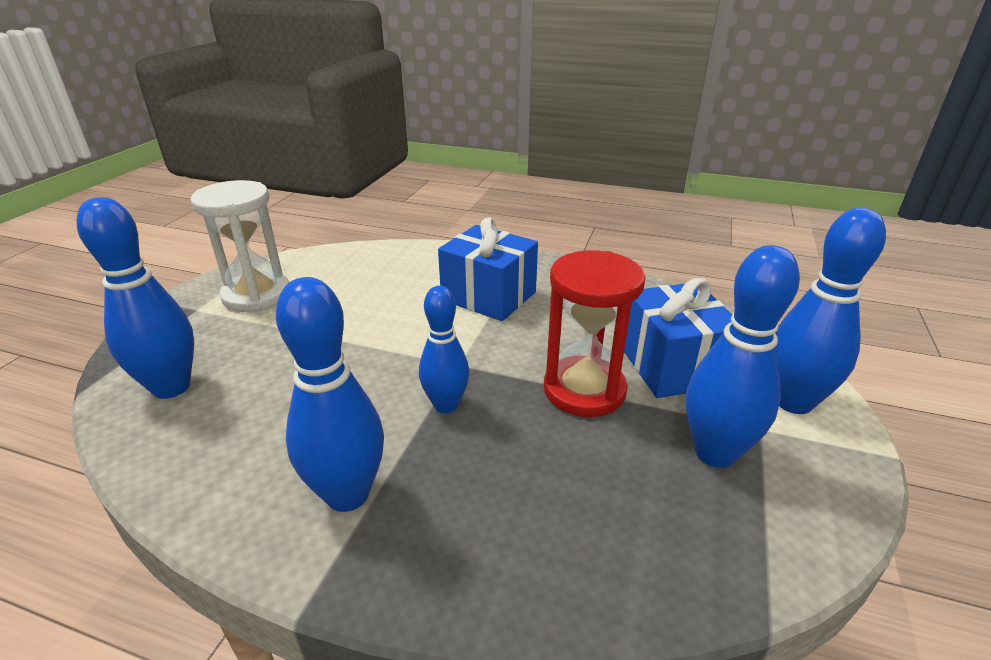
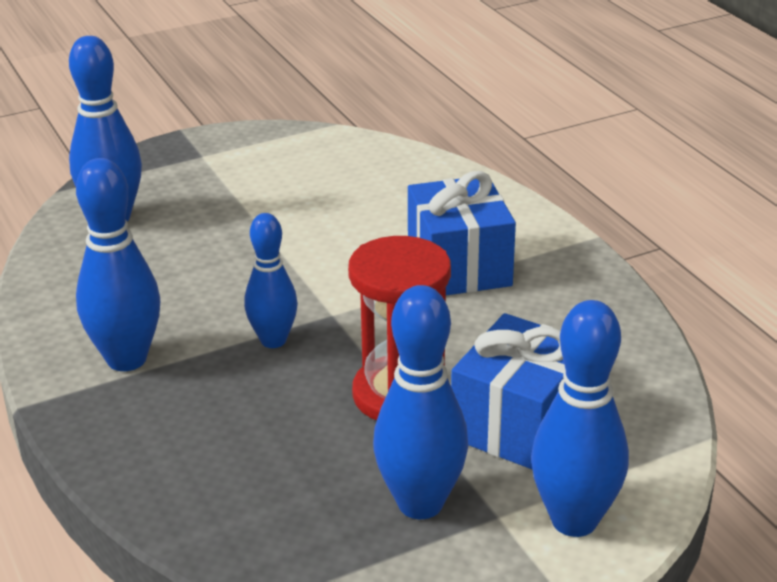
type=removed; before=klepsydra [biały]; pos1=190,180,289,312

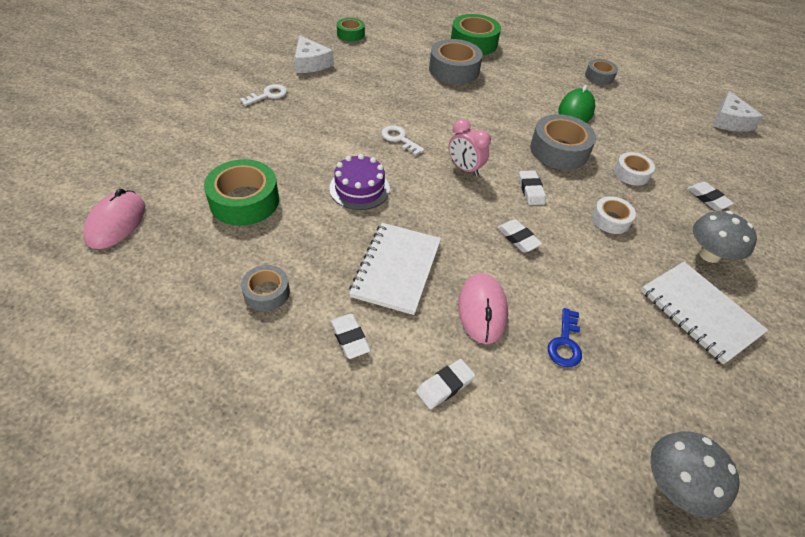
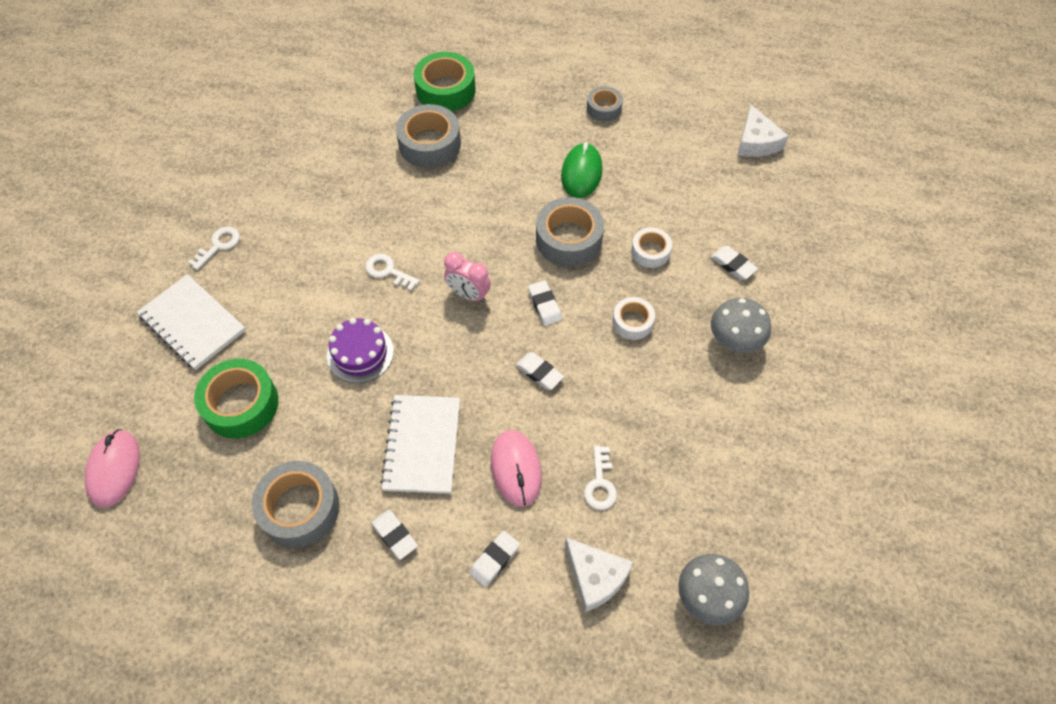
type=moved; before=zeszyt [biały]; pos1=641,262,768,364; pos2=137,274,246,370
type=resized; before=taśma klejąca [szary]; pos1=241,265,290,311; pos2=252,461,340,548; scale=1.73
type=moved; before=ser [biały]; pos1=294,35,334,73; pos2=565,537,633,612
type=recoloured; before=klucz [niebieski]; after=klucz [biały]; pos1=548,308,582,367; pos2=584,446,617,510
type=removed; before=taśma klejąca [zielony]; pos1=337,18,365,42

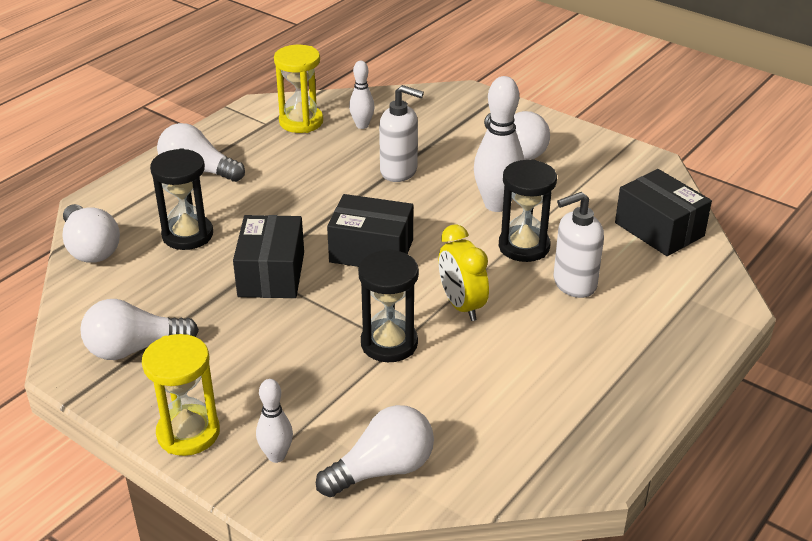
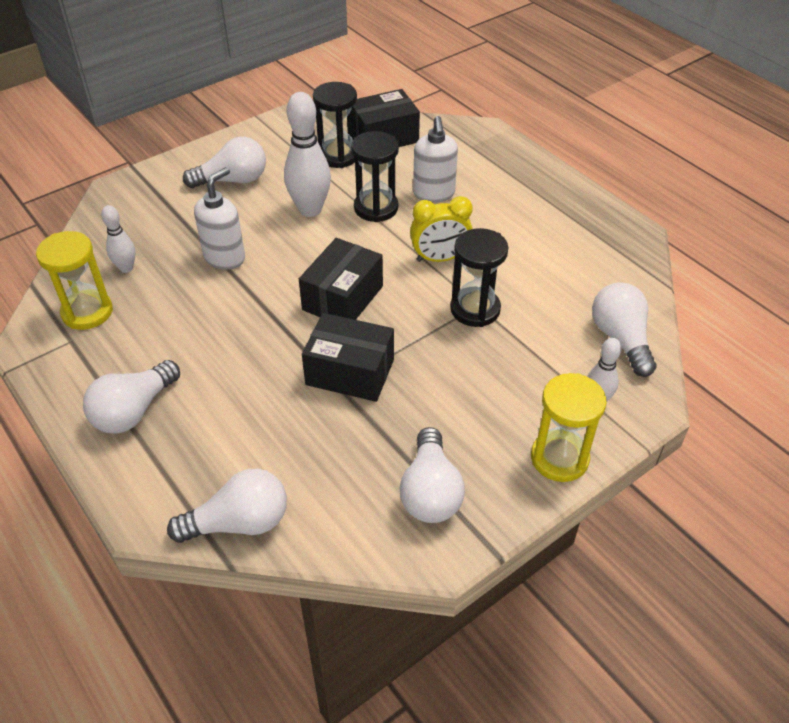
type=moved; before=klepsydra [czarny]; pos1=150,148,213,250; pos2=313,82,357,168

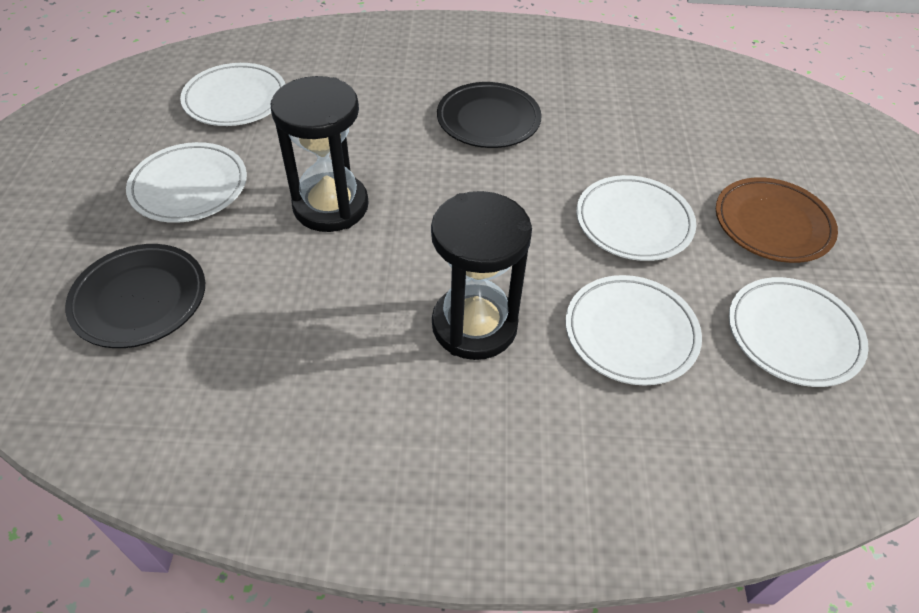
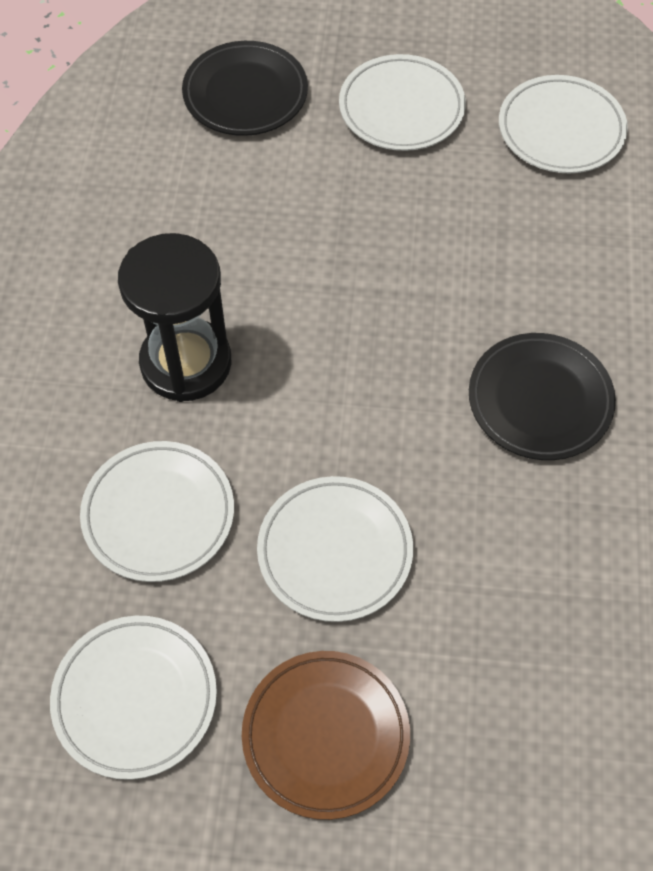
type=removed; before=klepsydra [czarny]; pos1=270,76,369,232

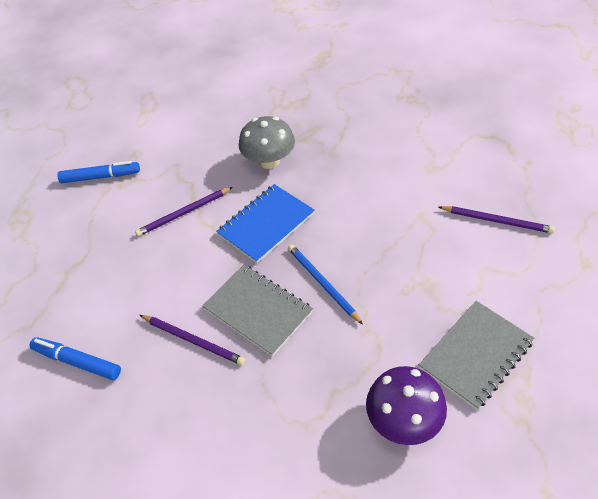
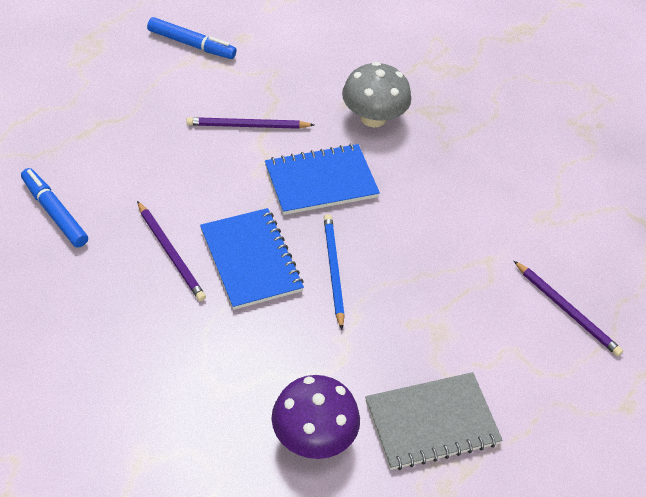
type=recoloured; before=zeszyt [szary]; after=zeszyt [niebieski]; pos1=202,265,313,357; pos2=200,208,304,310

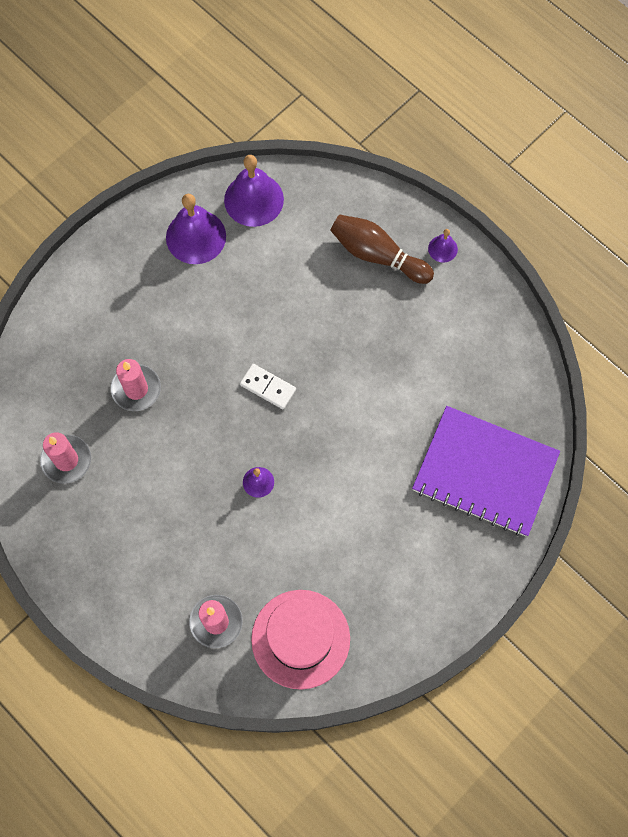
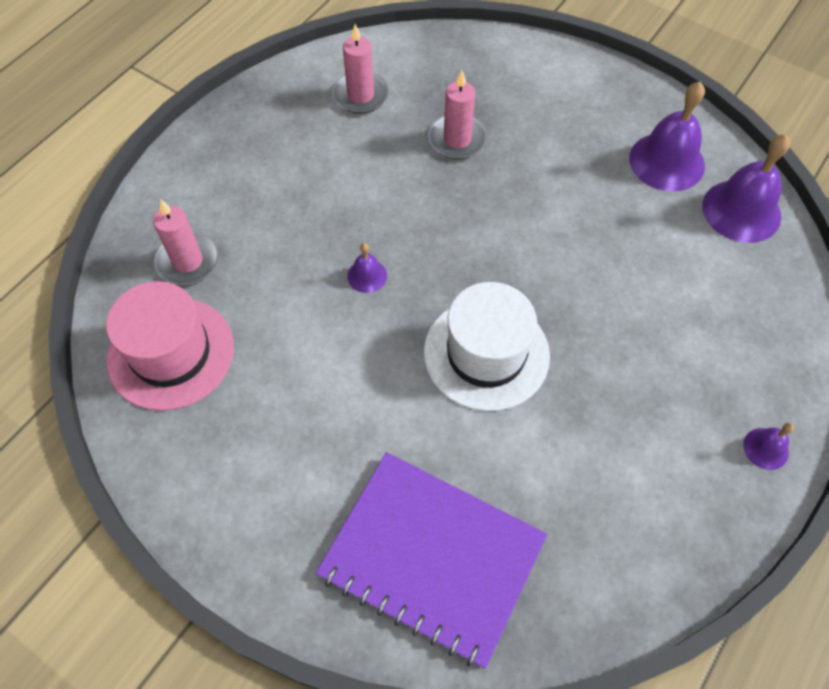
type=turned; before=zeszyt [fioletowy]; pos1=412,406,560,537; pos2=316,452,547,669; turn=-75
type=added; after=kapelusz [biały]; pos2=424,282,550,411
type=removed; before=kostka domina [biały]; pos1=240,364,296,409
type=removed; before=kręgiel [brązowy]; pos1=330,214,434,284

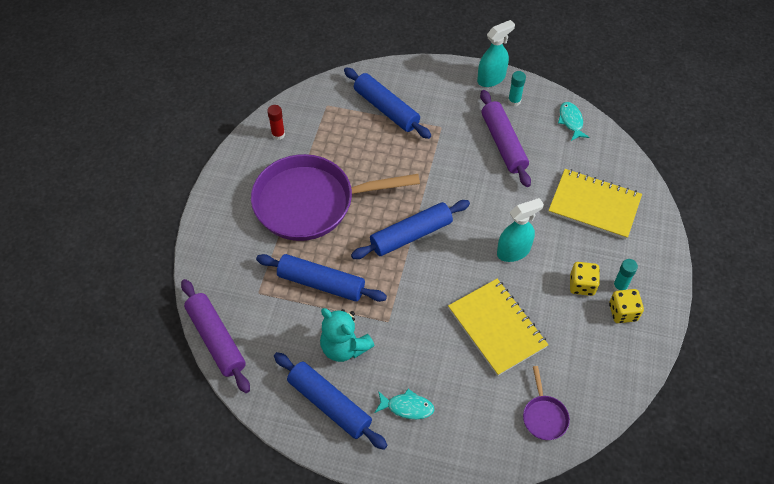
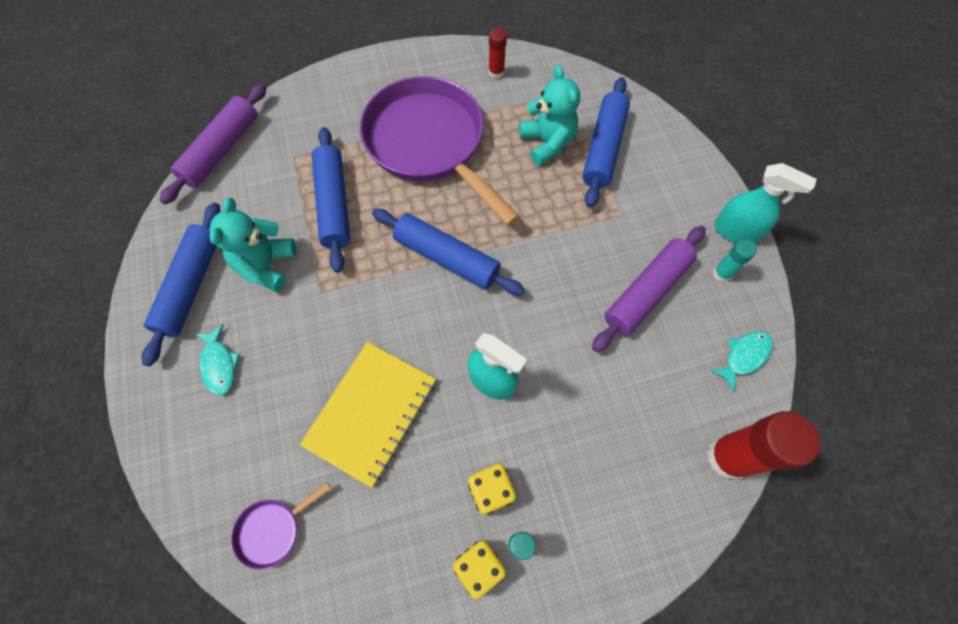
type=added; after=miś [turkusowy]; pos2=519,65,580,166
type=added; after=klej w sztyfcie [czerwony]; pos2=707,411,820,480
type=removed; before=zeszyt [żółty]; pos1=548,169,642,239

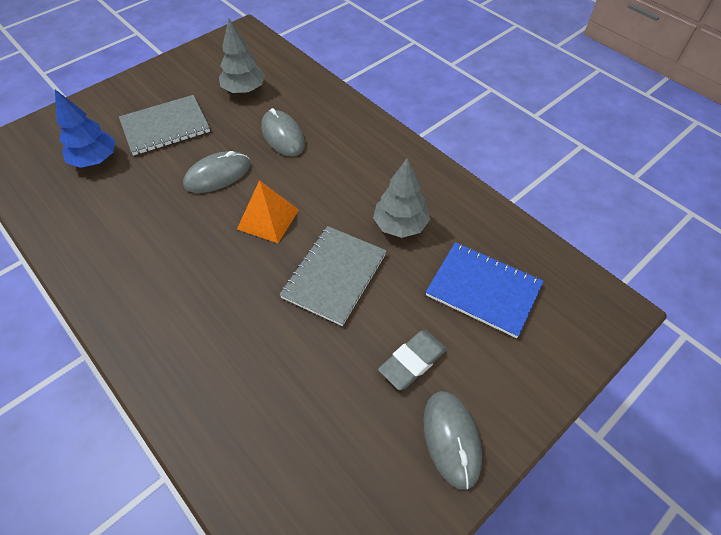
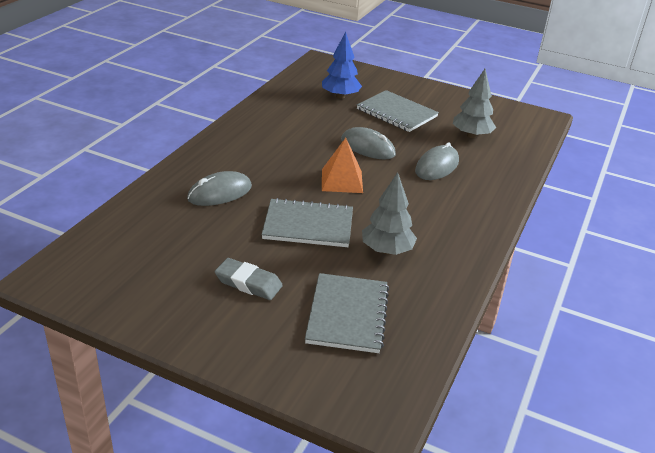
type=moved; before=myszka [szary]; pos1=423,391,482,490; pos2=187,171,252,206
type=recoloured; before=zeszyt [niebieski]; after=zeszyt [szary]; pos1=426,242,544,338; pos2=305,273,389,353

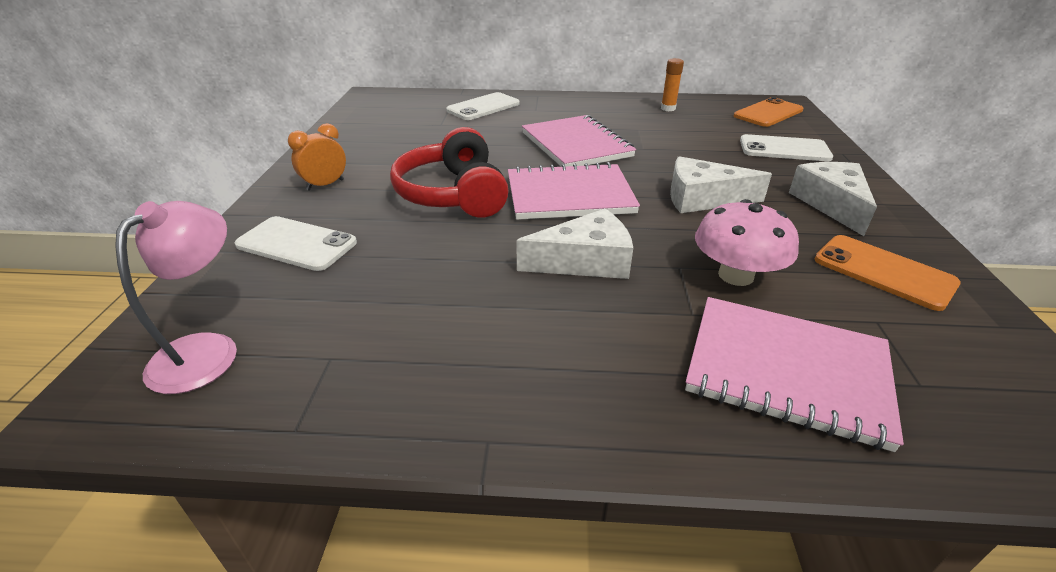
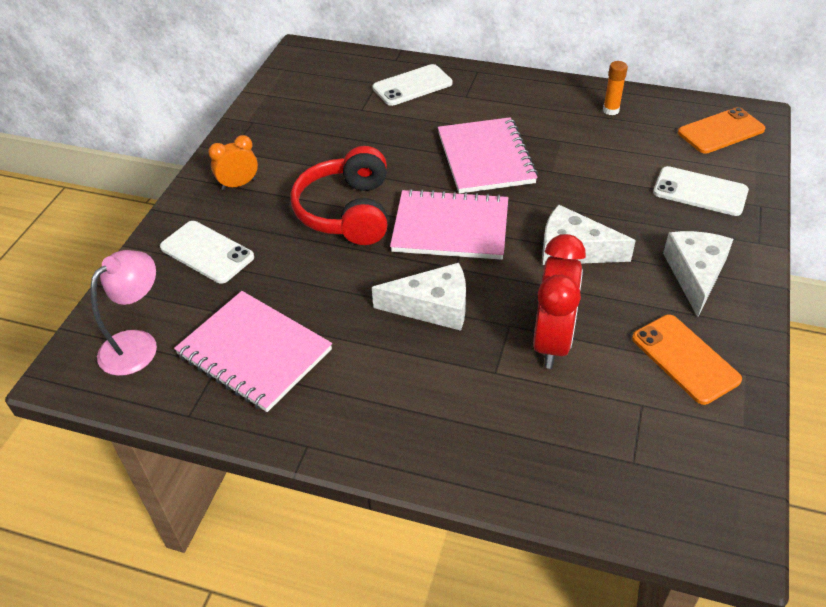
type=moved; before=zeszyt [różowy]; pos1=685,297,904,452; pos2=174,291,332,412
type=replaced; before=grzyb [różowy]; after=budzik [czerwony]; pos1=695,199,799,286; pos2=533,234,586,369

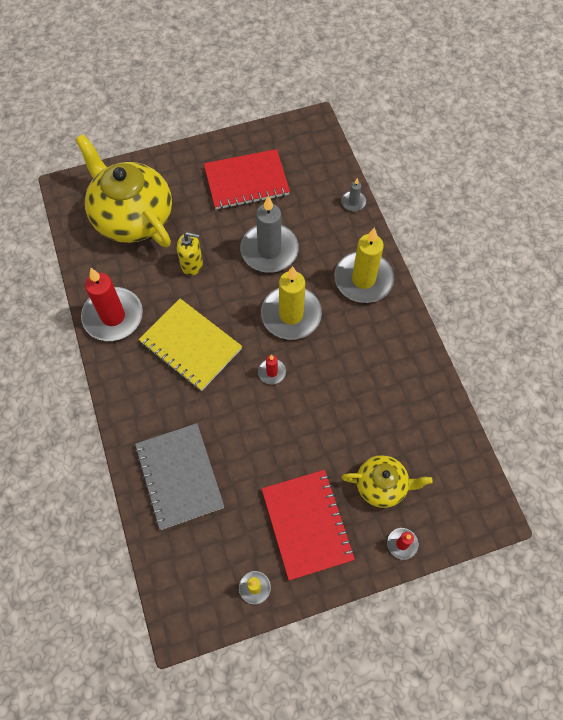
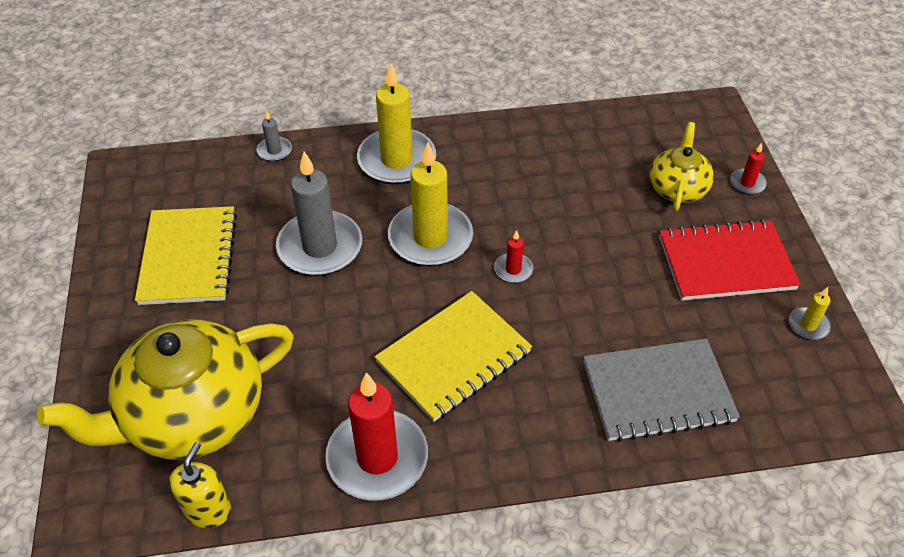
type=recoloured; before=zeszyt [czerwony]; after=zeszyt [żółty]; pos1=204,149,290,210; pos2=135,206,237,305
type=moved; before=dozownik mydła [żółty]; pos1=176,232,203,276; pos2=169,442,231,528

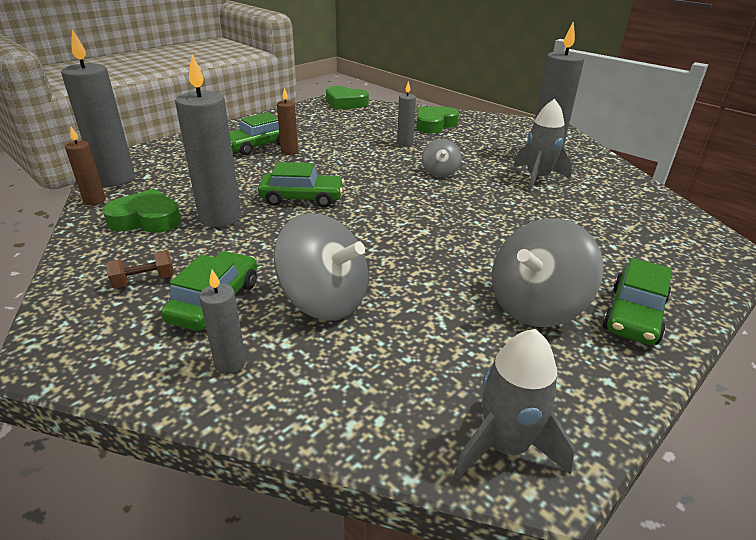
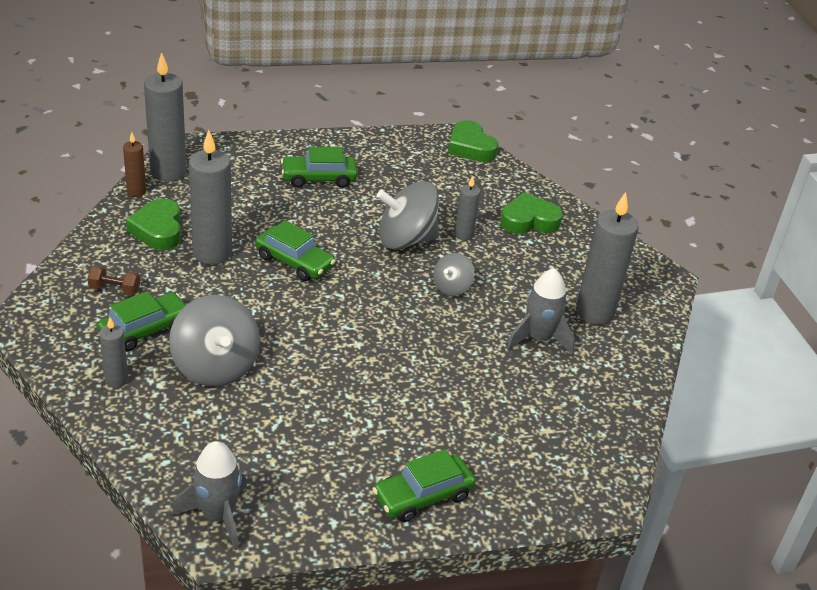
type=turned; before=serce [zielony]; pos1=102,189,181,233; pos2=126,198,181,250; turn=-135
type=moved; before=bączek [szary]; pos1=491,218,603,327; pos2=377,181,439,250
type=removed; before=świeca [brązowy]; pos1=277,87,298,155

